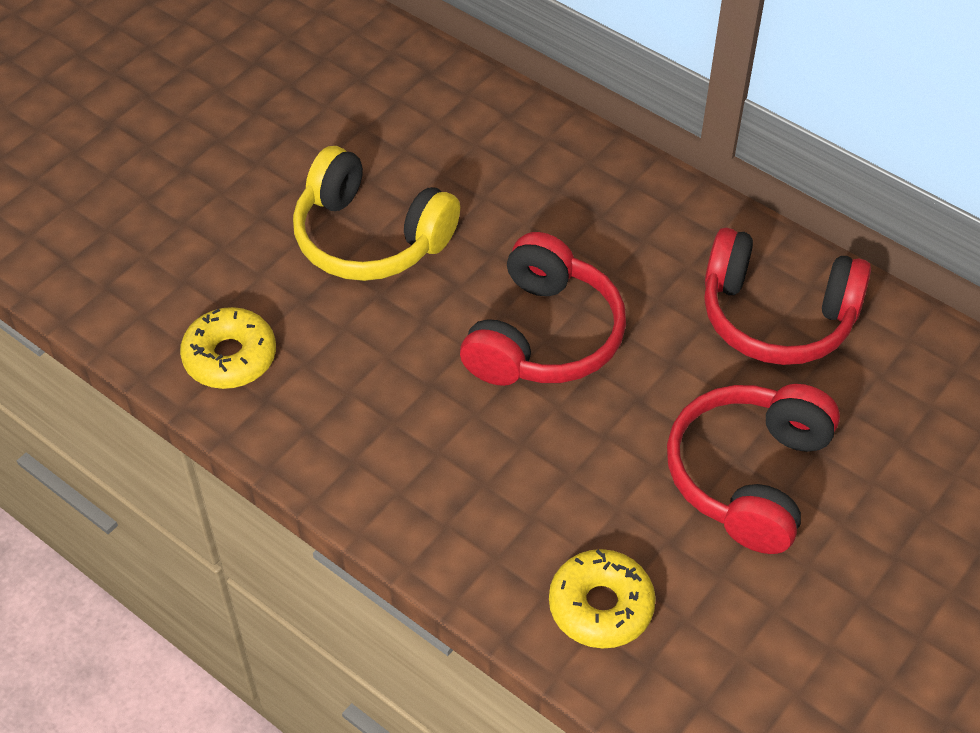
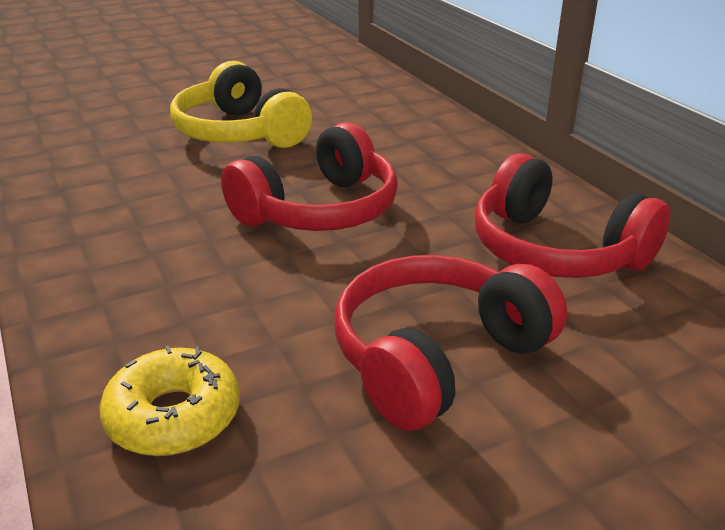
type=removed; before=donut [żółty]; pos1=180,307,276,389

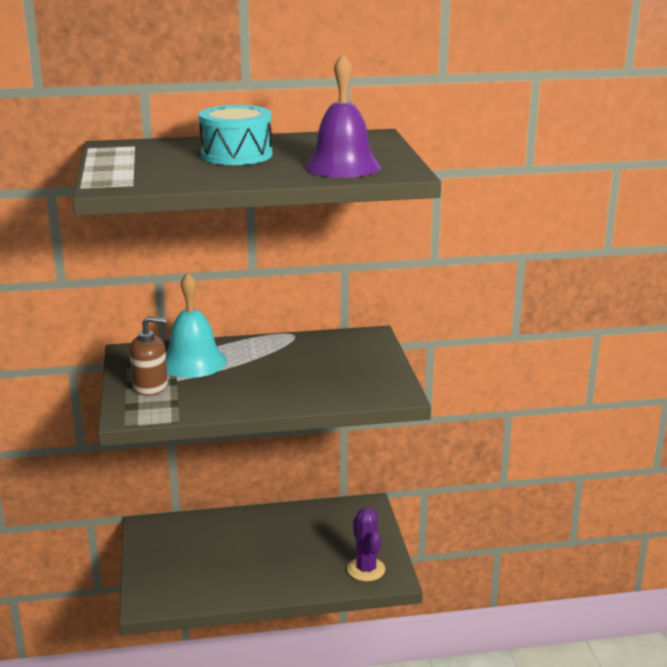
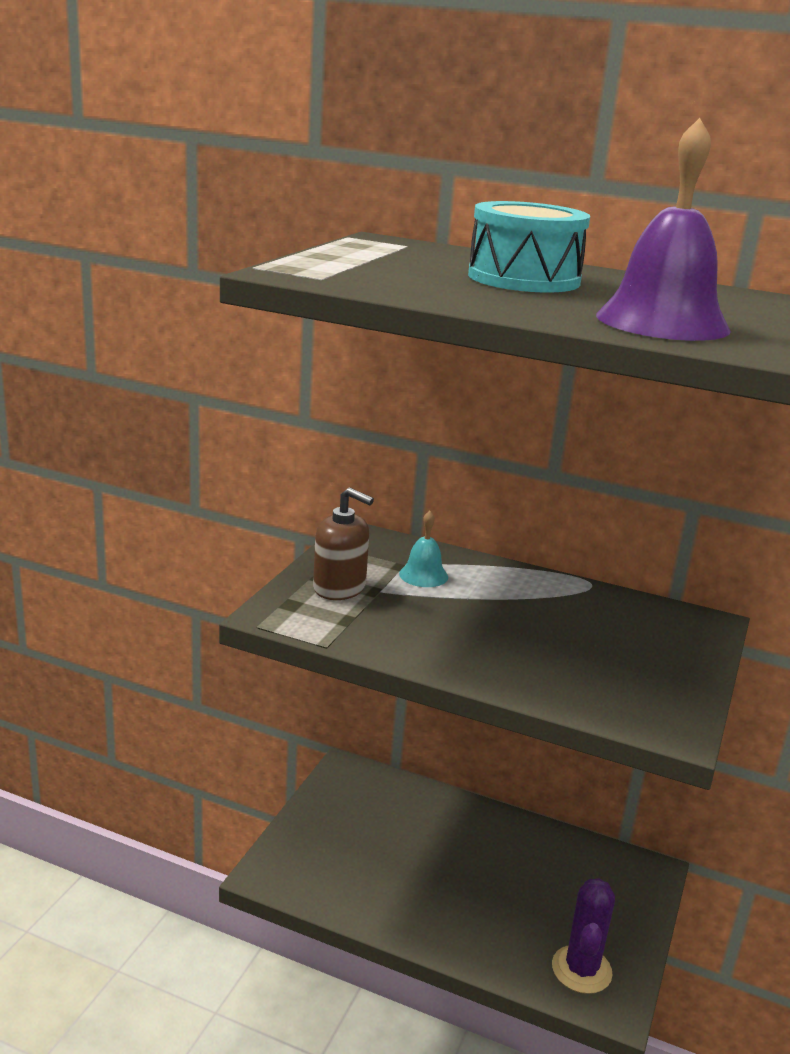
type=resized; before=dzwonek [turkusowy]; pos1=166,272,227,378; pos2=399,511,448,587; scale=0.51

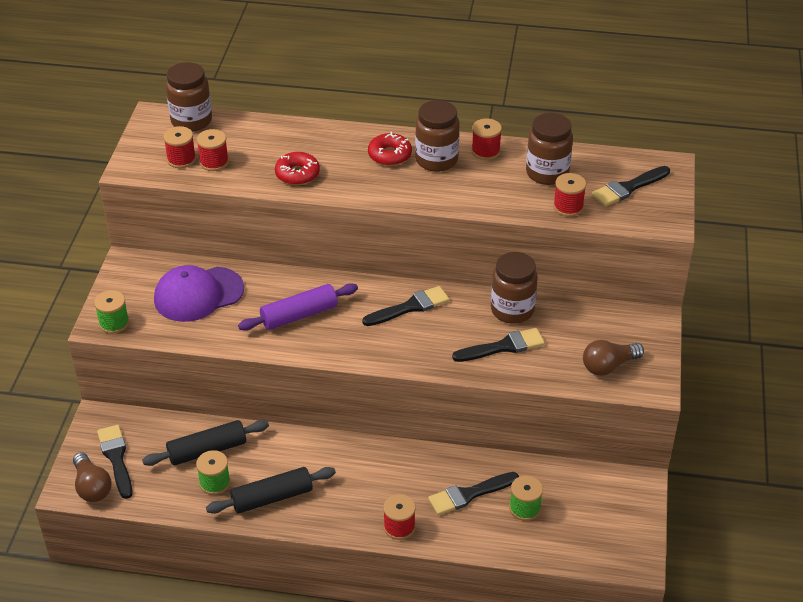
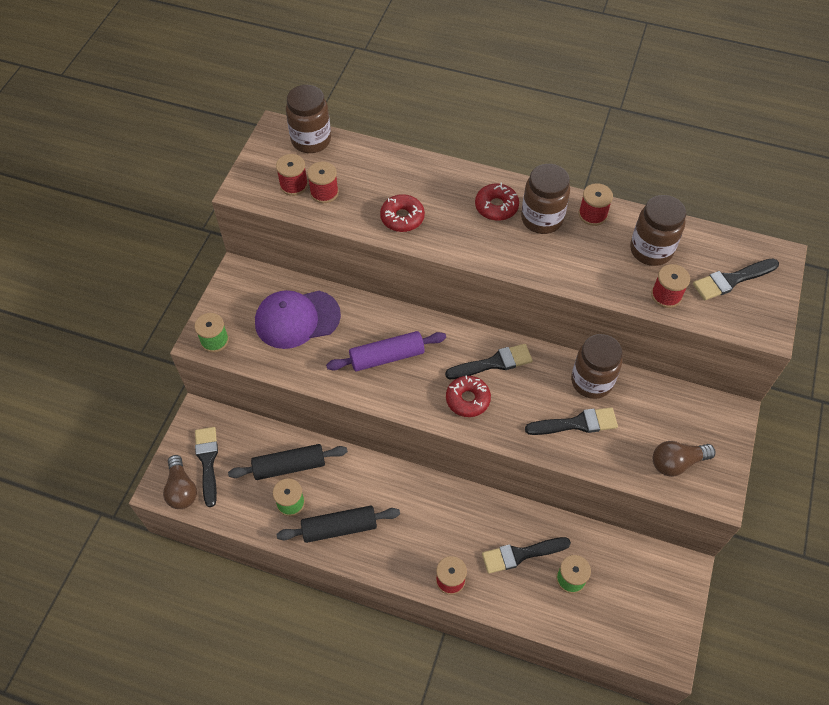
type=added; after=donut [czerwony]; pos2=446,375,491,417

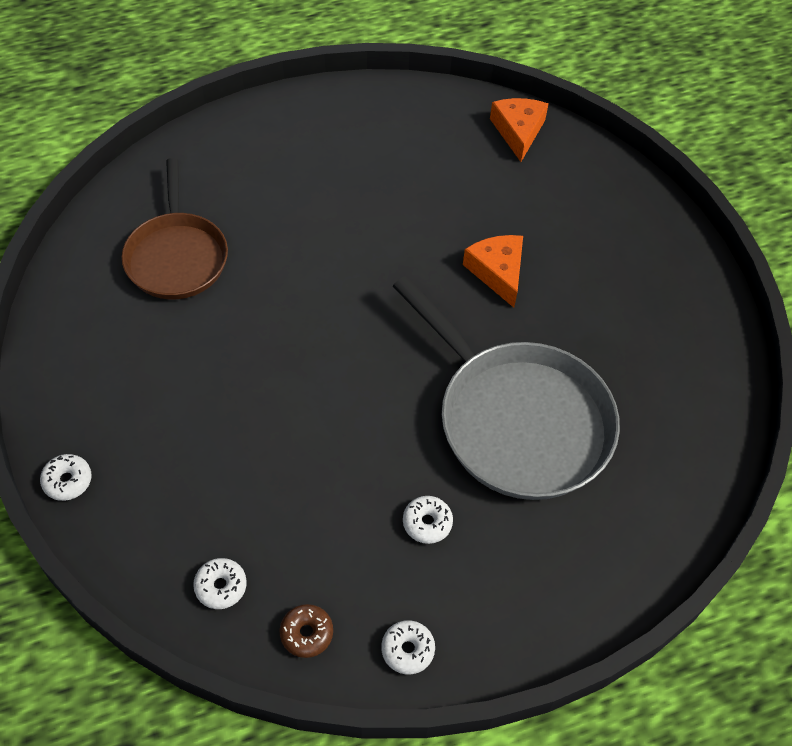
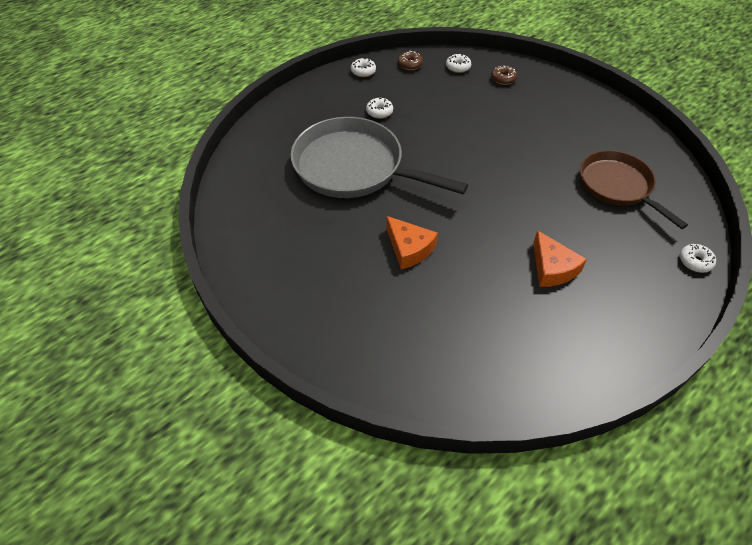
type=added; after=donut [brązowy]; pos2=491,65,517,85
type=moved; before=ser [pomarańczowy]; pos1=490,98,549,162; pos2=533,230,587,287
type=moved; before=donut [biały]; pos1=40,454,92,501; pos2=680,244,716,273

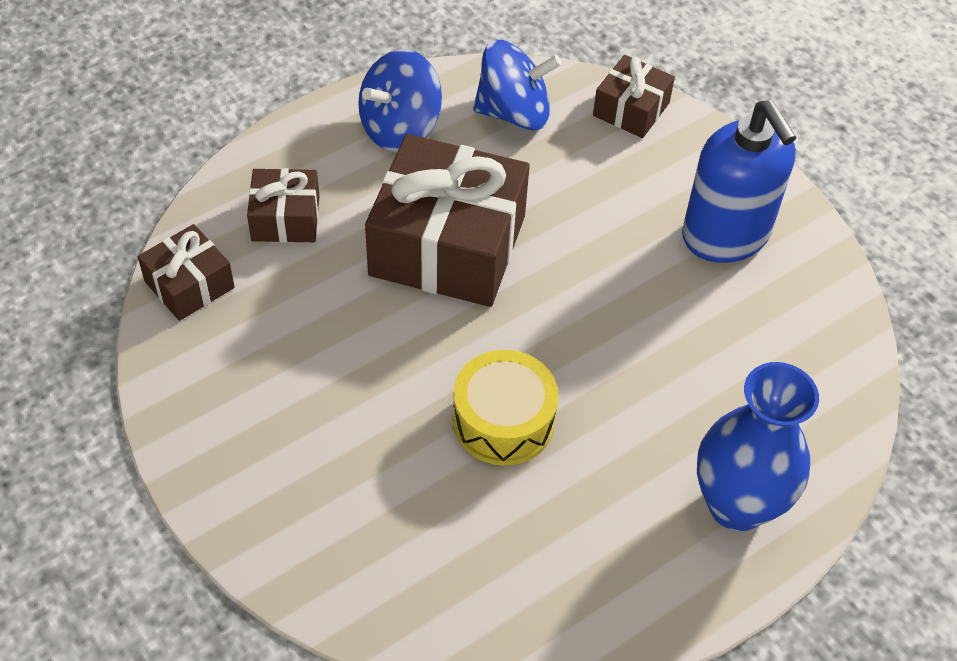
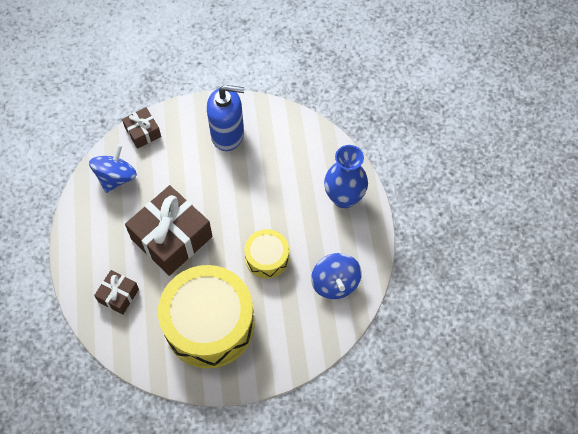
type=added; after=bęben [żółty]; pos2=158,265,255,369
type=moved; before=bączek [niebieski]; pos1=358,49,442,151; pos2=311,253,361,299
type=removed; before=prezent [brązowy]; pos1=138,224,235,321

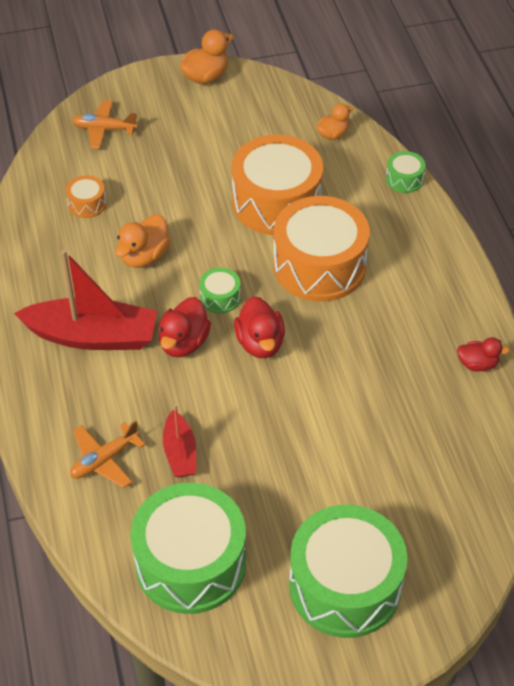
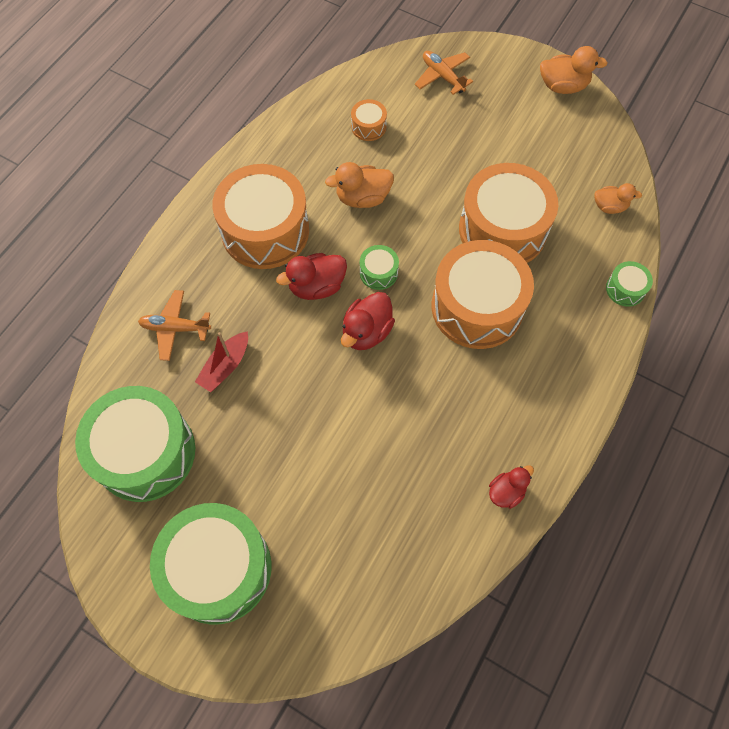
type=replaced; before=łódka [czerwony]; after=bęben [pomarańczowy]; pos1=14,250,157,350; pos2=212,164,309,269
type=turned; before=kaczka [czerwony]; pos1=457,337,510,372; pos2=489,465,534,509; turn=-90

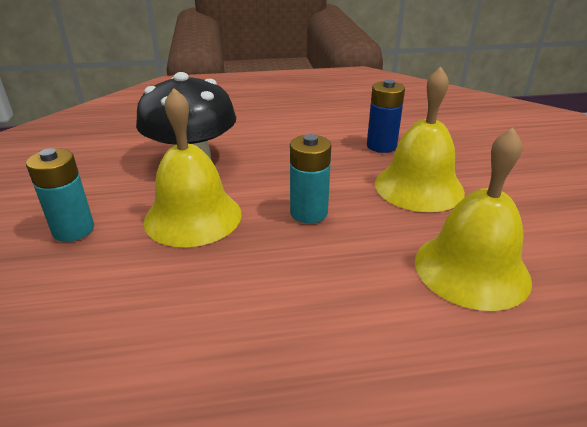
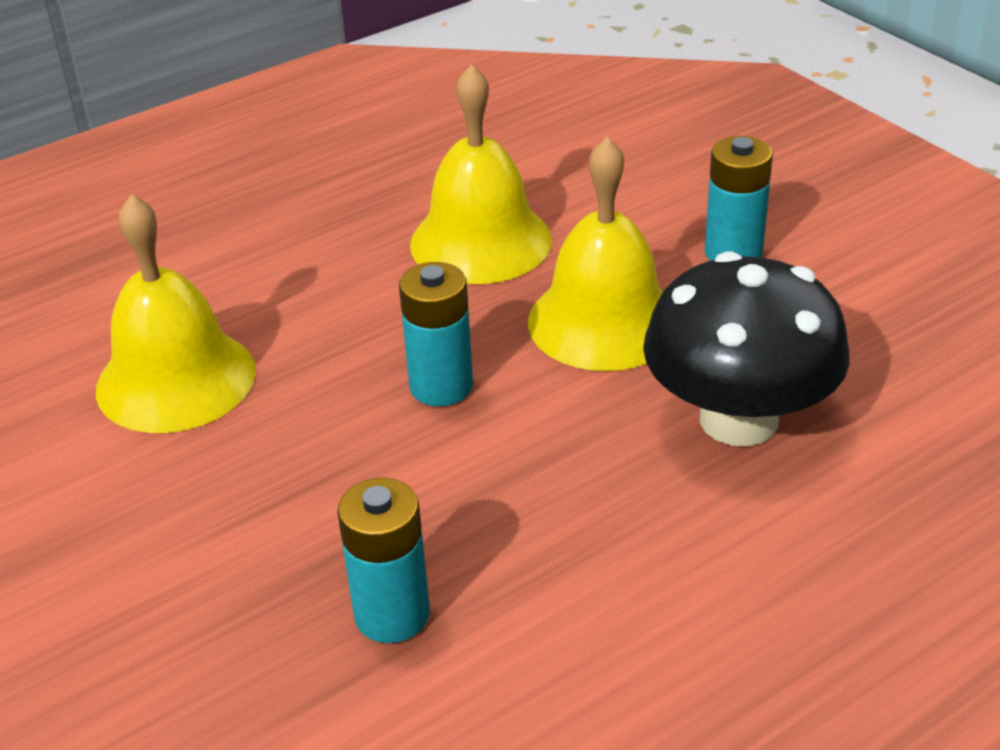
type=recoloured; before=bateria [niebieski]; after=bateria [turkusowy]; pos1=367,79,405,153; pos2=337,478,430,643
type=moved; before=dzwonek [żółty]; pos1=375,67,465,212; pos2=410,64,552,284

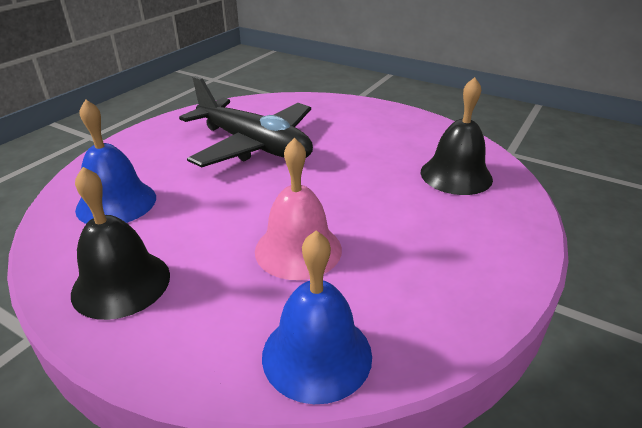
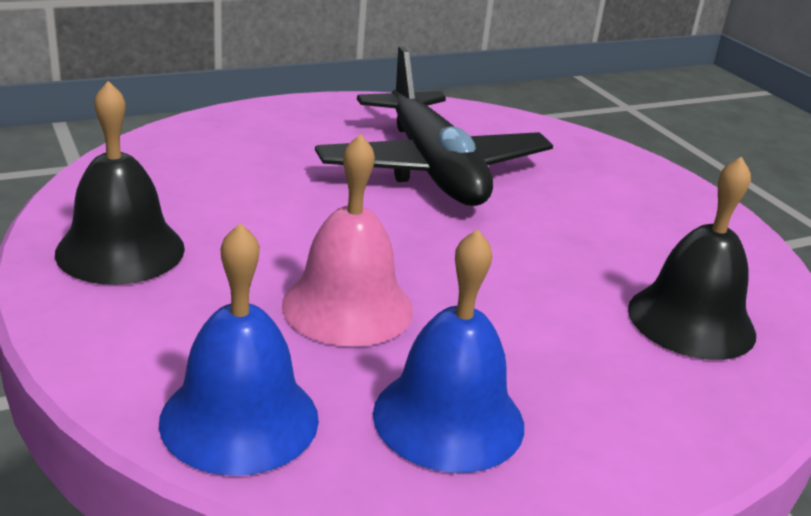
type=moved; before=dzwonek [niebieski]; pos1=75,99,156,224; pos2=373,229,524,473

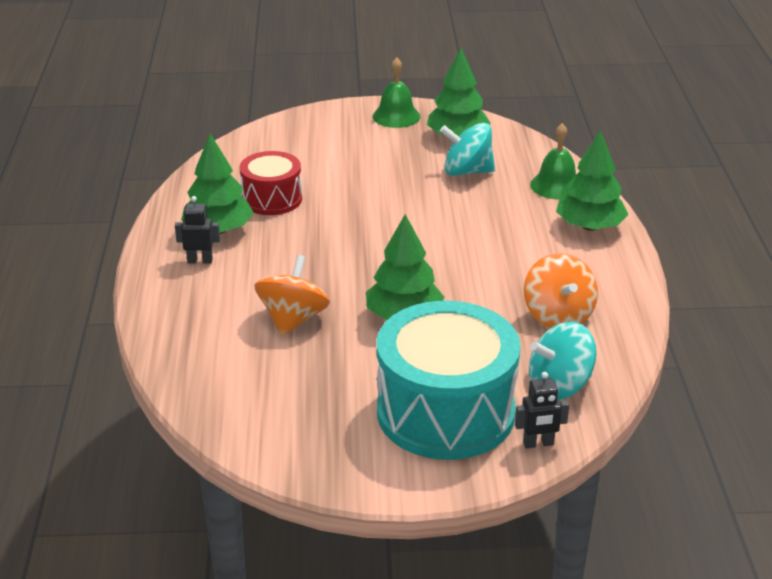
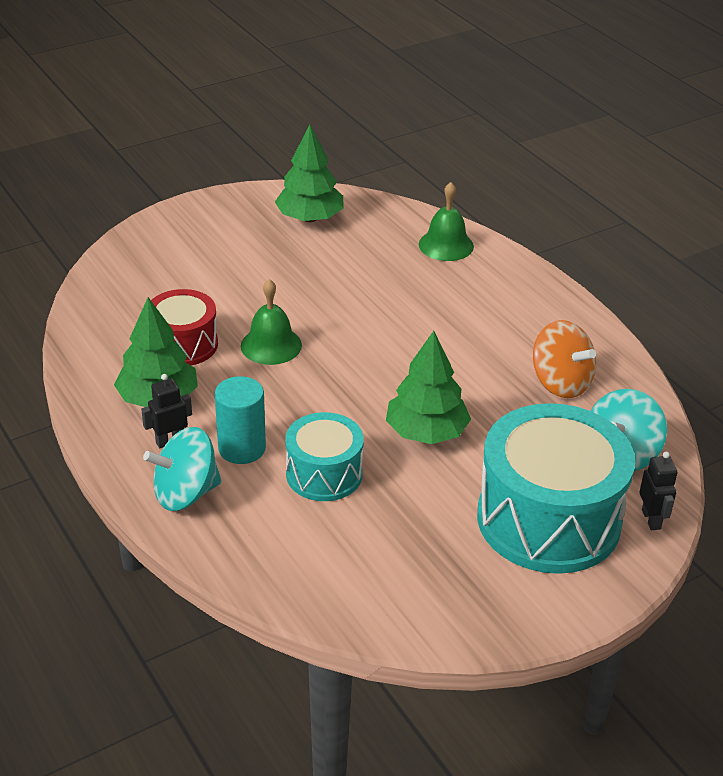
type=moved; before=bączek [turkusowy]; pos1=440,123,495,176; pos2=143,427,222,511
type=added; after=walec [turkusowy]; pos2=215,376,266,464
type=moved; before=dzwonek [zielony]; pos1=372,57,421,128; pos2=241,279,302,365
type=replaced; before=bączek [pomarańczowy]; after=bęben [turkusowy]; pos1=254,255,330,336; pos2=285,412,364,501
type=turned; before=robot [czarny]; pos1=515,372,569,449; pos2=639,452,678,530; turn=-60
type=removed; before=drzewko [zielony]; pos1=556,130,629,231

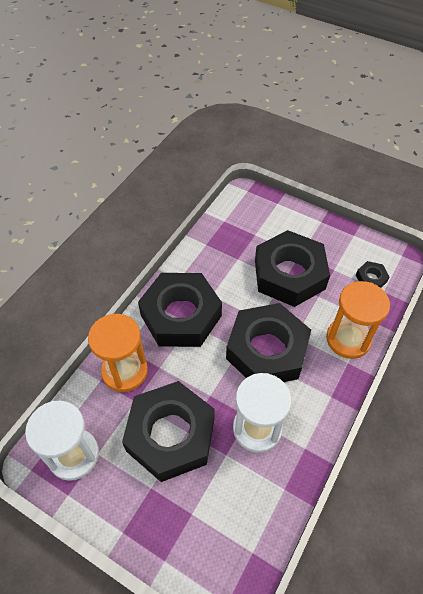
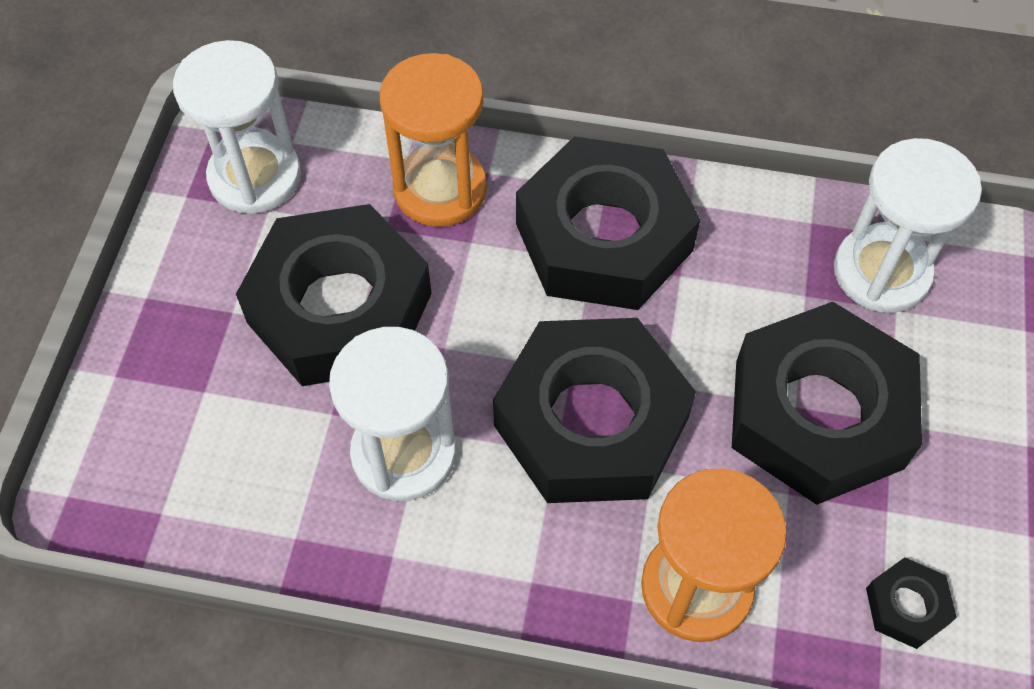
type=added; after=klepsydra [biały]; pos2=834,138,982,313

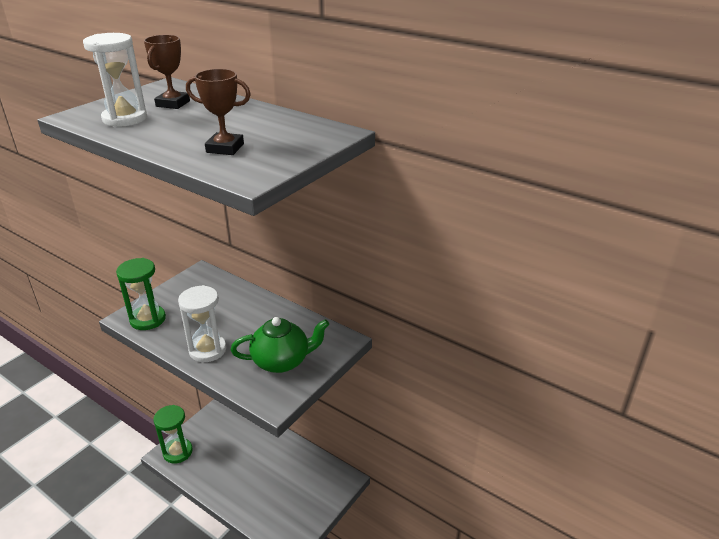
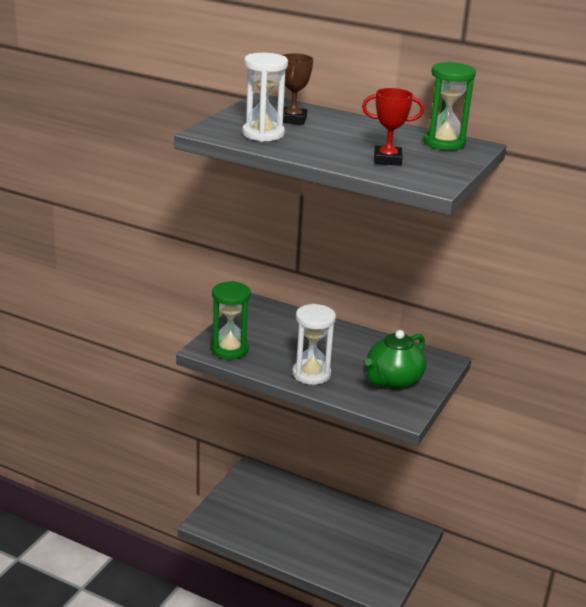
type=recoloured; before=puchar [brązowy]; after=puchar [czerwony]; pos1=186,69,251,155; pos2=362,88,424,166
type=turned; before=imbryk [zielony]; pos1=231,317,329,373; pos2=365,330,426,389; turn=150
type=moved; before=klepsydra [zielony]; pos1=153,405,193,464; pos2=423,62,476,151

